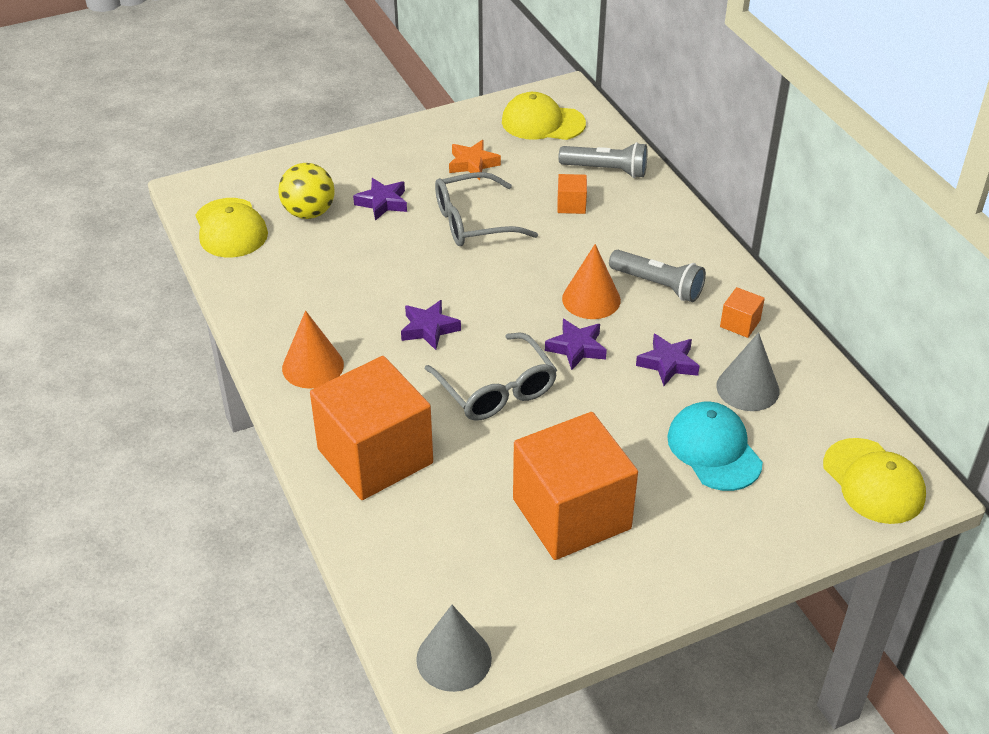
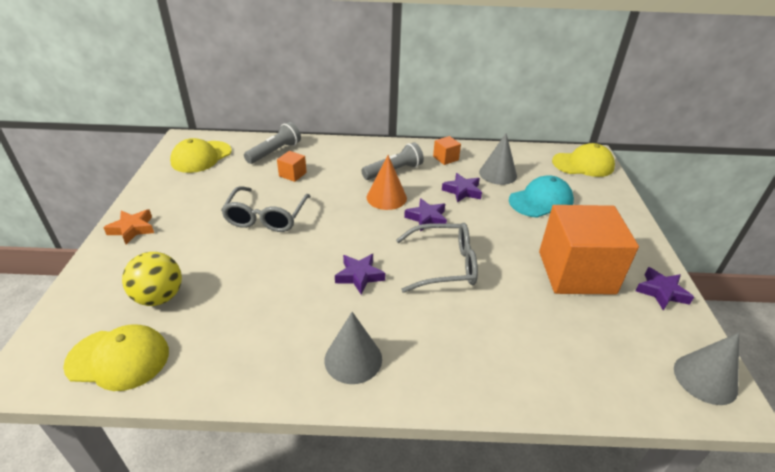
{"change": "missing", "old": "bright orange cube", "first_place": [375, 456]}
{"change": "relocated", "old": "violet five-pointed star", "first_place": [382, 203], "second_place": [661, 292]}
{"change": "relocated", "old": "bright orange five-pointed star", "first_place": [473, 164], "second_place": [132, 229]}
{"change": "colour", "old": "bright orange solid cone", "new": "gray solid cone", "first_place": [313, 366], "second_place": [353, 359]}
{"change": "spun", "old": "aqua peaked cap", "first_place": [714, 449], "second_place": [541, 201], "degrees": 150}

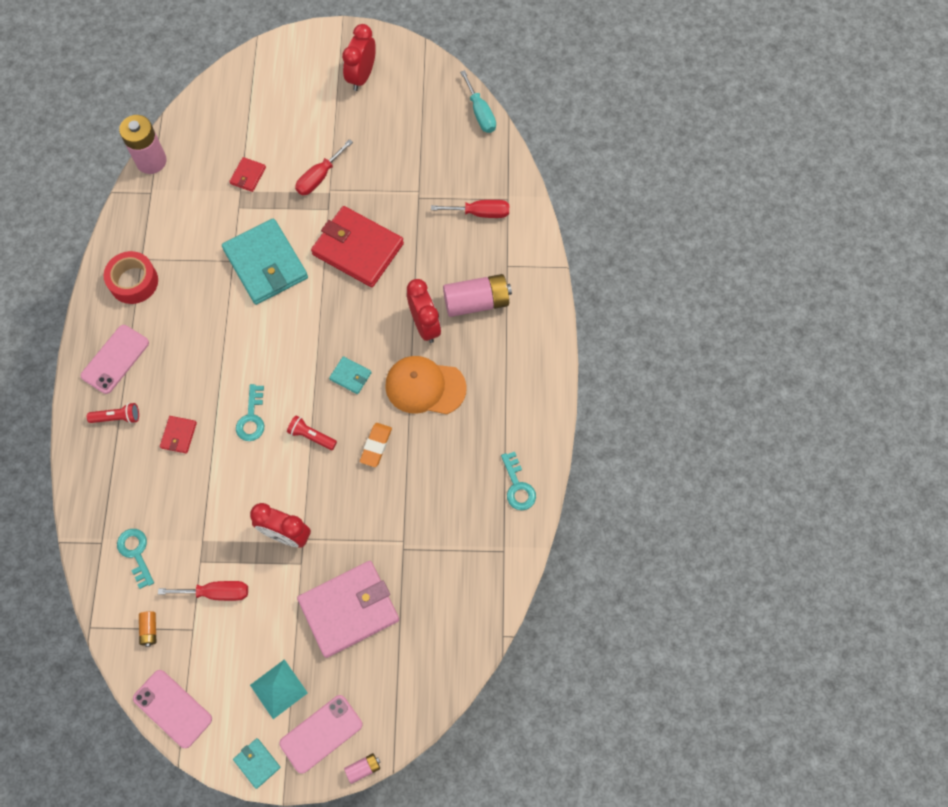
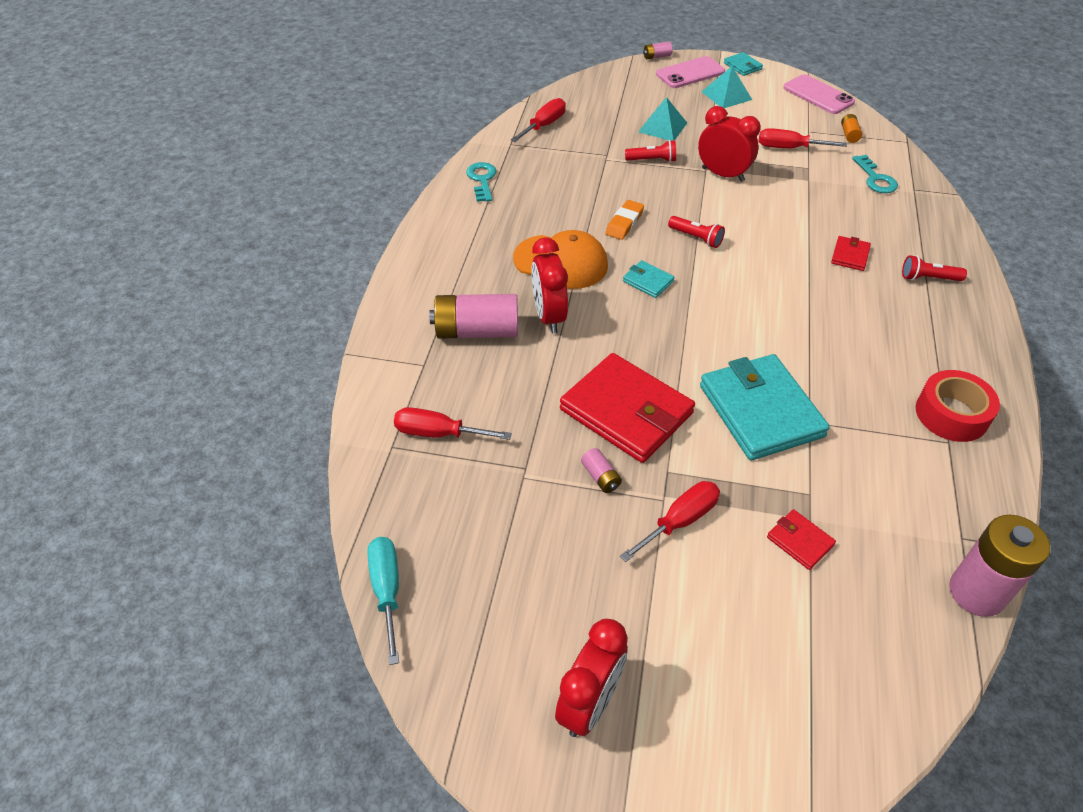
{"change": "missing", "old": "rose-pink phone", "first_place": [115, 359]}
{"change": "missing", "old": "aqua key", "first_place": [251, 418]}
{"change": "appeared", "new": "scarlet flat screwdriver", "second_place": [544, 125]}
{"change": "appeared", "new": "rose-pink power cell", "second_place": [600, 477]}
{"change": "appeared", "new": "scarlet pocket torch", "second_place": [652, 160]}
{"change": "exchanged", "old": "rose-pink card wallet", "new": "aqua pyramid shape", "first_place": [349, 609], "second_place": [662, 127]}
{"change": "spun", "old": "scarlet card wallet", "first_place": [248, 176], "second_place": [800, 541], "degrees": -75}

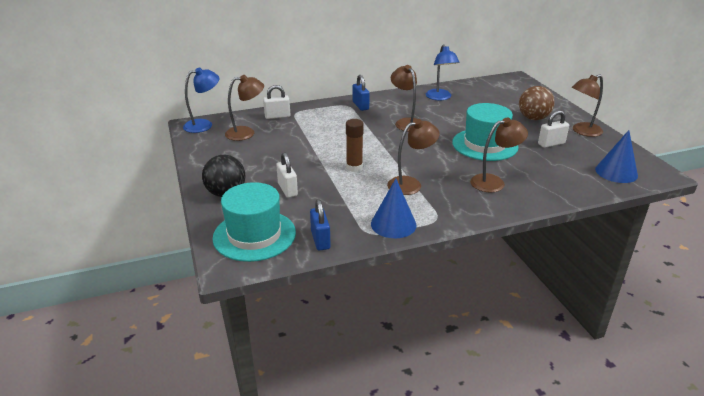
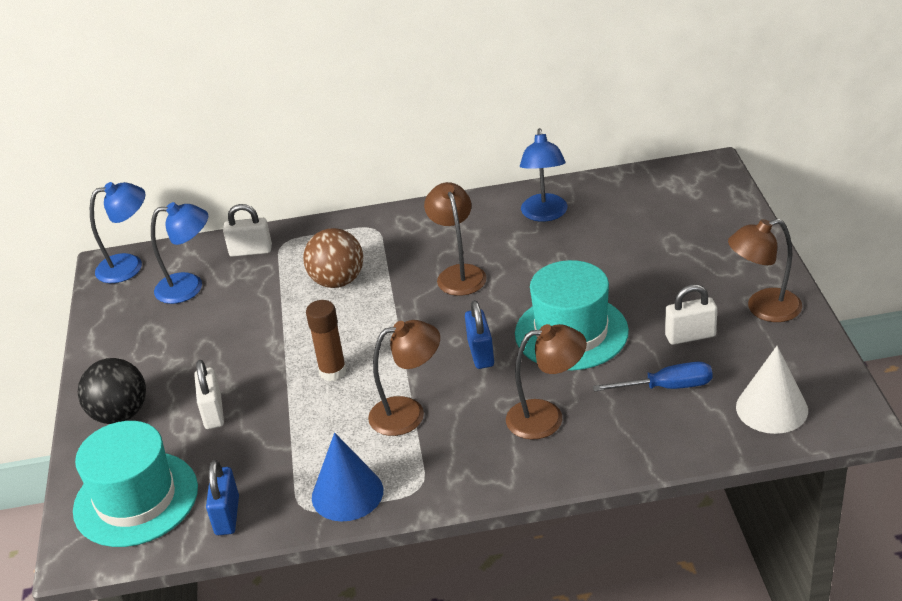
{"change": "appeared", "new": "blue flat screwdriver", "second_place": [667, 387]}
{"change": "relocated", "old": "blue small lock", "first_place": [360, 106], "second_place": [481, 353]}
{"change": "relocated", "old": "brown sphere", "first_place": [533, 118], "second_place": [337, 281]}
{"change": "colour", "old": "brown reading lamp", "new": "blue reading lamp", "first_place": [246, 133], "second_place": [189, 287]}
{"change": "colour", "old": "blue solid cone", "new": "snow-white solid cone", "first_place": [616, 172], "second_place": [771, 408]}

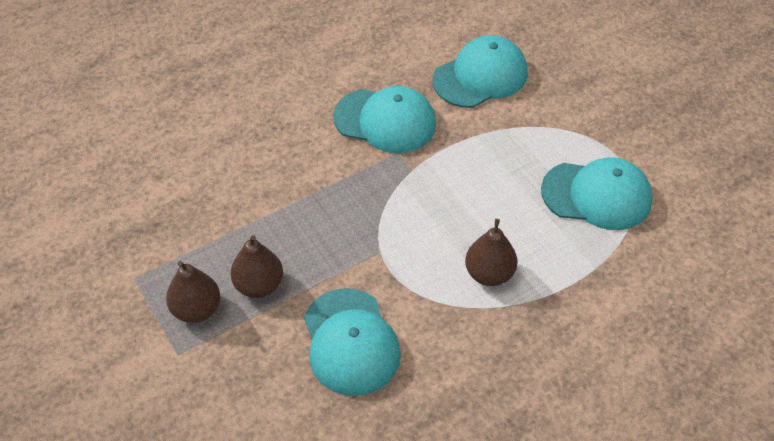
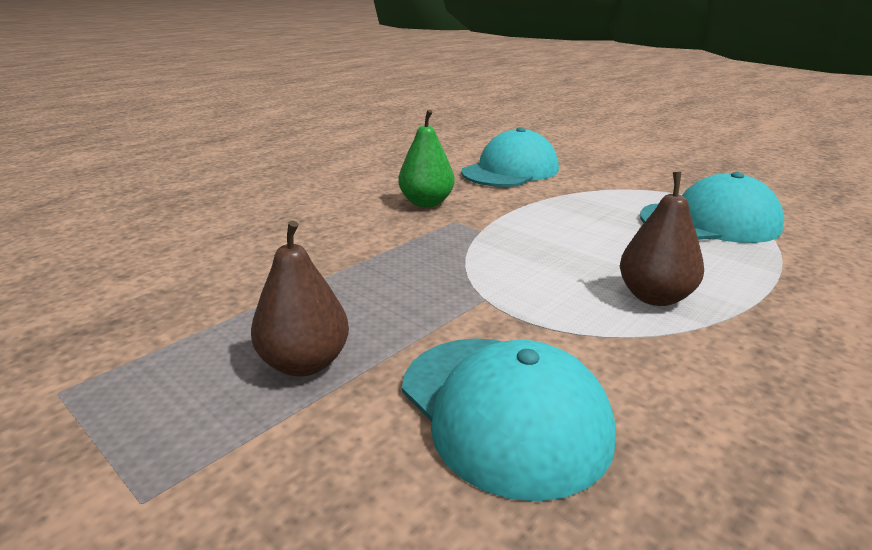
{"change": "missing", "old": "brown pear fruit", "first_place": [196, 309]}
{"change": "exchanged", "old": "aqua peaked cap", "new": "leaf-green pear fruit", "first_place": [385, 121], "second_place": [426, 203]}

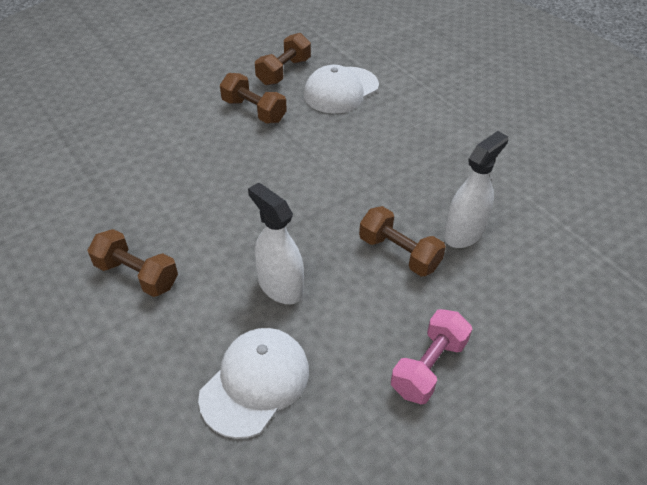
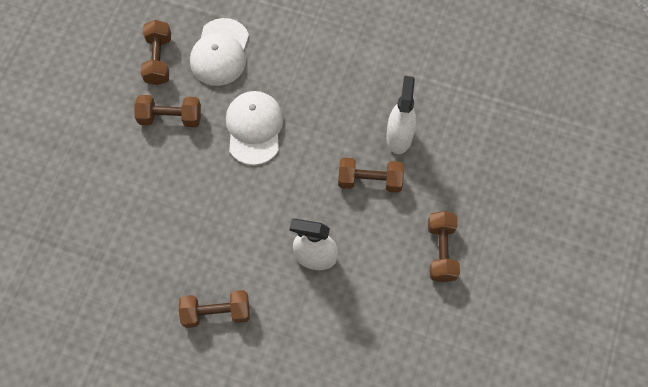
{"change": "relocated", "old": "snow-white peaked cap", "first_place": [255, 382], "second_place": [254, 128]}
{"change": "colour", "old": "rose-pink hand weight", "new": "brown hand weight", "first_place": [428, 366], "second_place": [441, 251]}

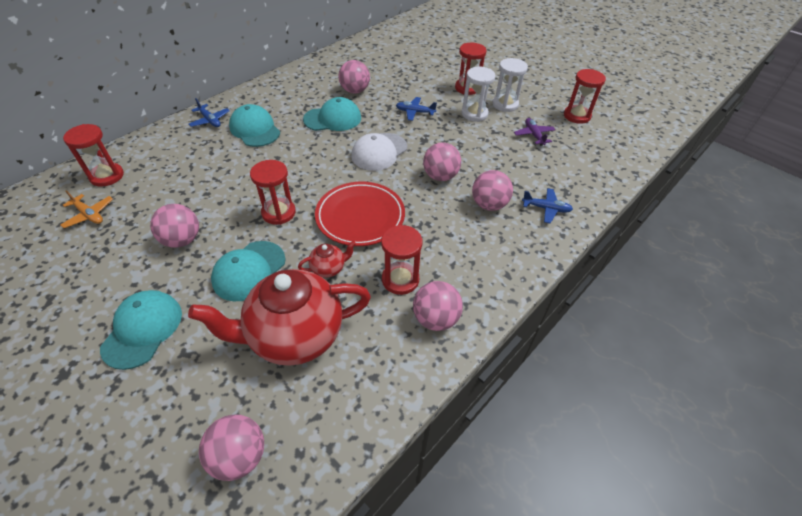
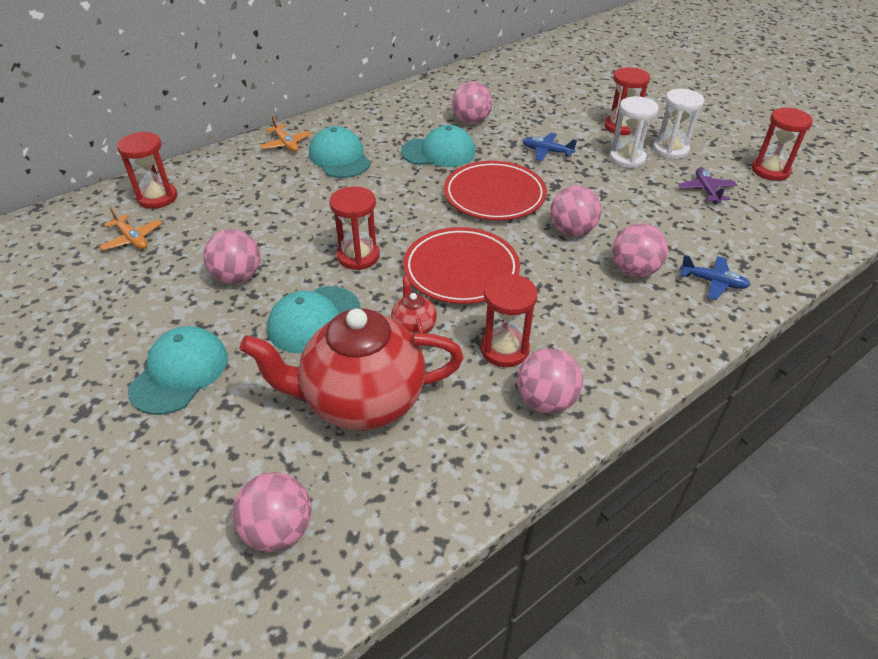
{"change": "exchanged", "old": "snow-white peaked cap", "new": "scarlet dinner plate", "first_place": [379, 152], "second_place": [494, 195]}
{"change": "colour", "old": "blue toy plane", "new": "bright orange toy plane", "first_place": [210, 120], "second_place": [286, 144]}
{"change": "spun", "old": "scarlet teapot", "first_place": [329, 268], "second_place": [414, 327], "degrees": -90}

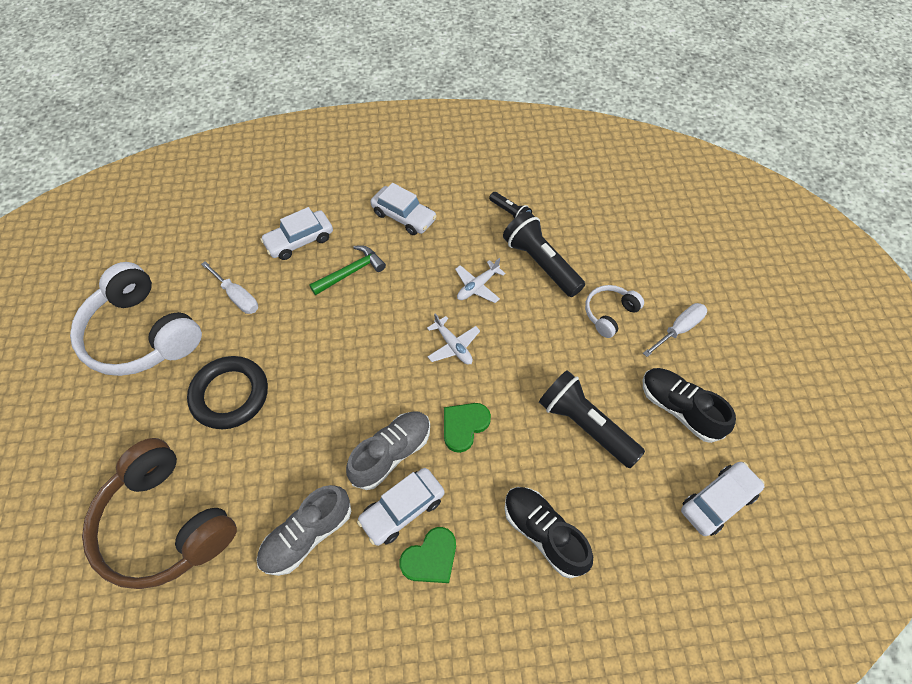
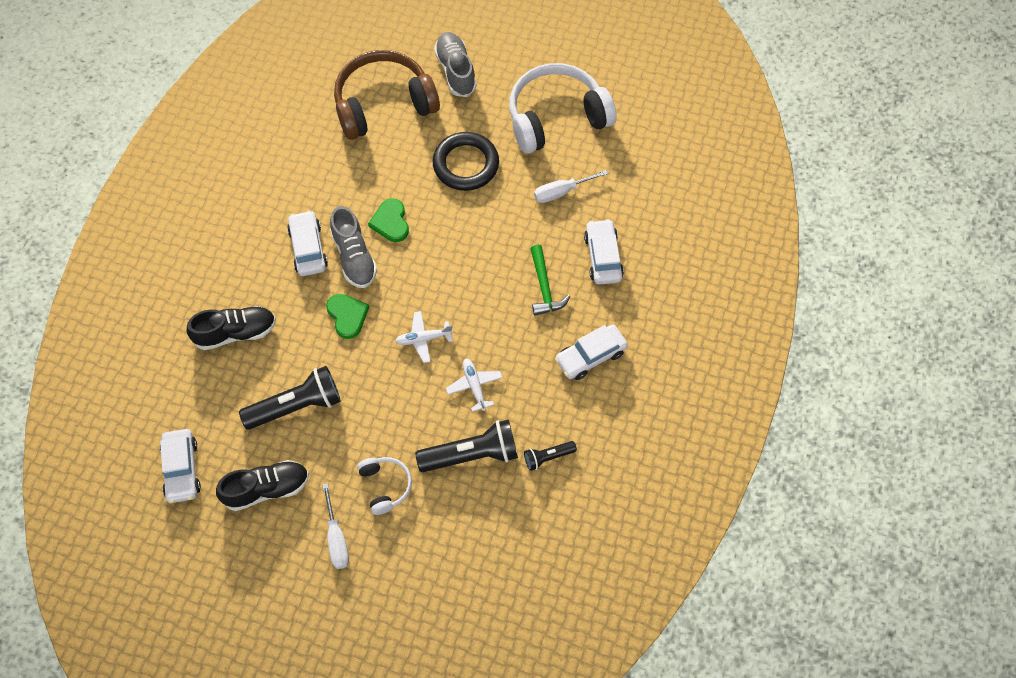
{"change": "relocated", "old": "gray sneaker", "first_place": [307, 535], "second_place": [456, 71]}
{"change": "relocated", "old": "leaf-green heart shape", "first_place": [430, 558], "second_place": [390, 222]}

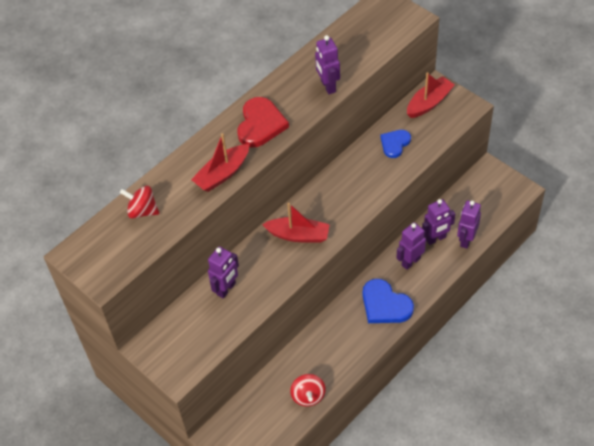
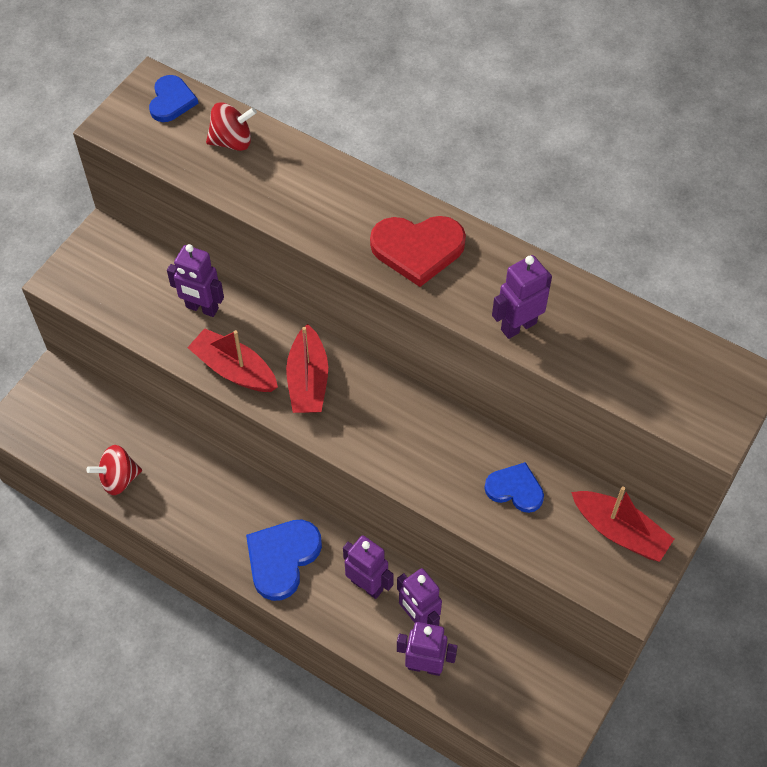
{"change": "appeared", "new": "blue heart shape", "second_place": [171, 101]}
{"change": "relocated", "old": "scarlet boat", "first_place": [222, 174], "second_place": [234, 369]}
{"change": "spun", "old": "scarlet spinning top", "first_place": [142, 211], "second_place": [232, 141], "degrees": 75}

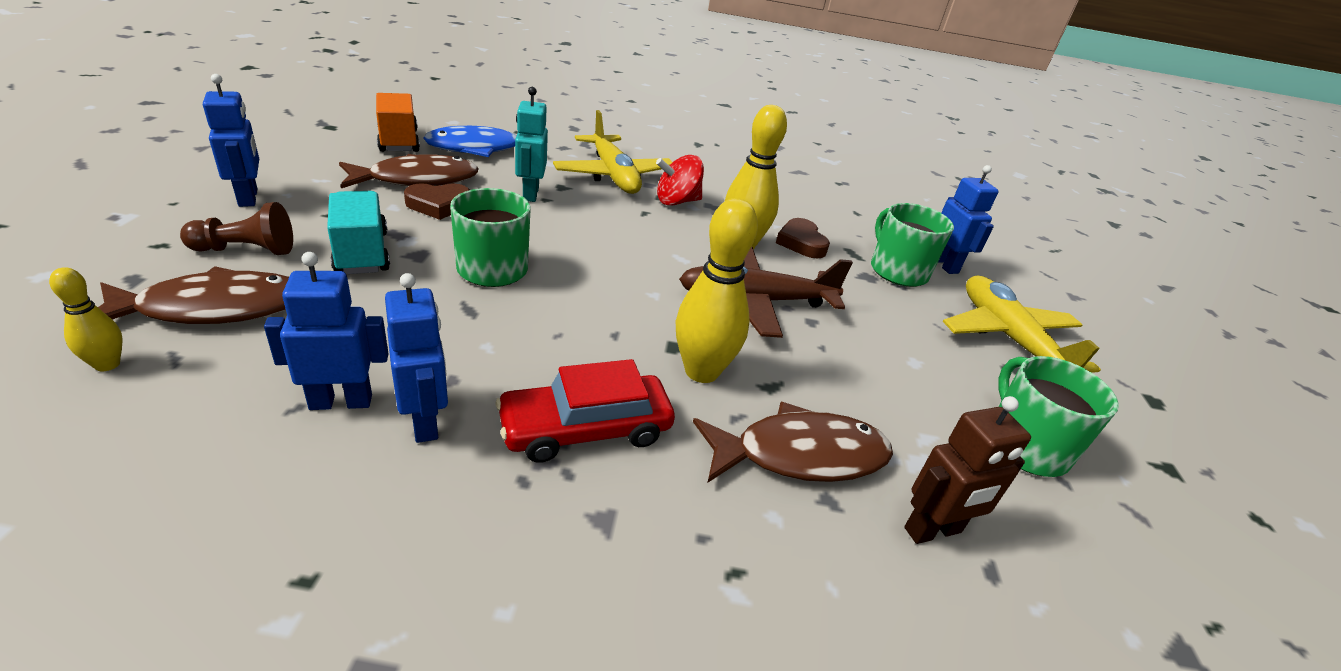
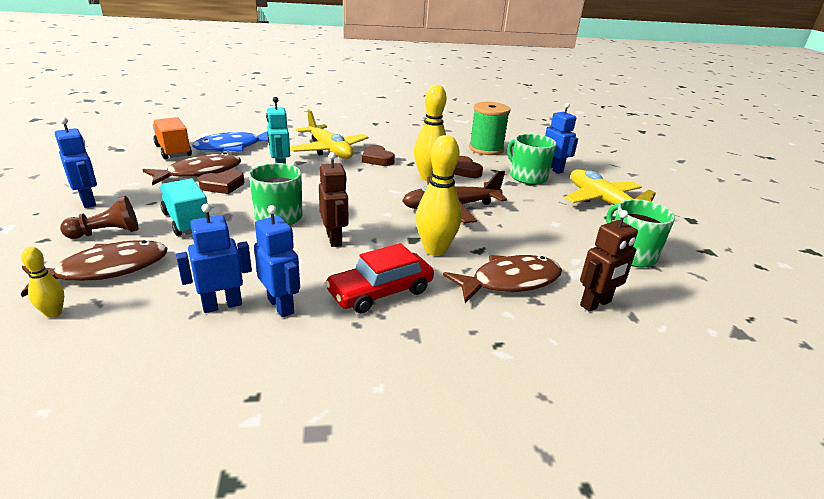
{"change": "appeared", "new": "brown toy robot", "second_place": [334, 239]}
{"change": "appeared", "new": "leaf-green spool", "second_place": [486, 149]}
{"change": "exchanged", "old": "scarlet spinning top", "new": "brown heart shape", "first_place": [677, 201], "second_place": [377, 159]}

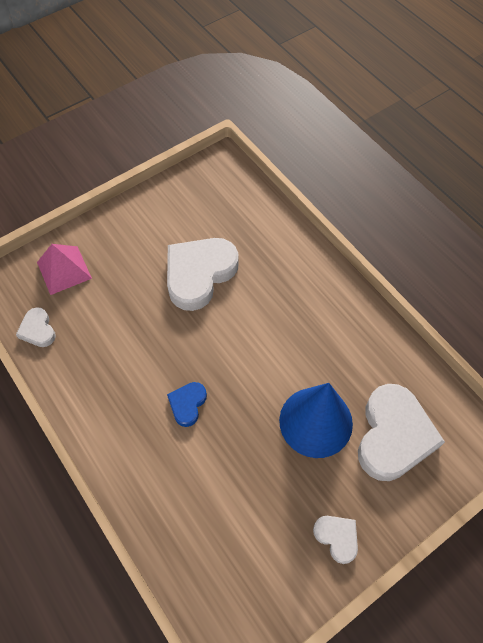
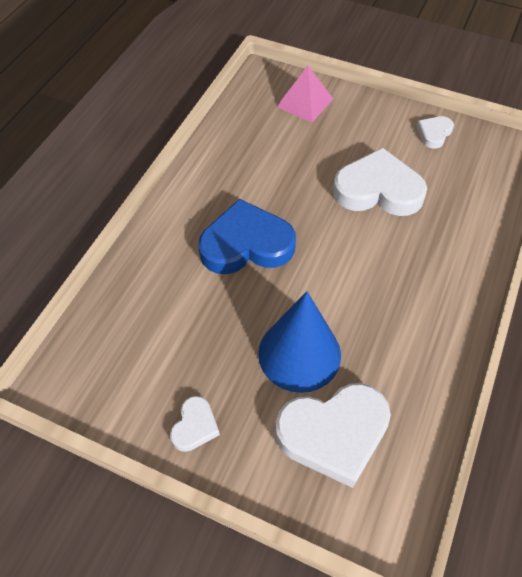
{"change": "relocated", "old": "snow-white heart shape", "first_place": [38, 330], "second_place": [434, 133]}
{"change": "size", "old": "blue heart shape", "first_place": [187, 404], "second_place": [246, 244], "factor": 2.06}

